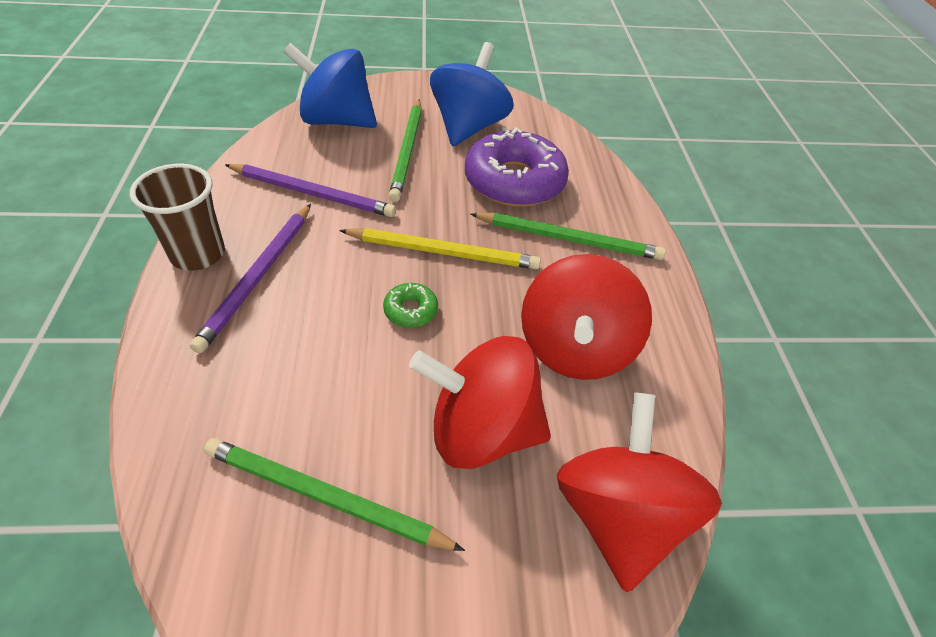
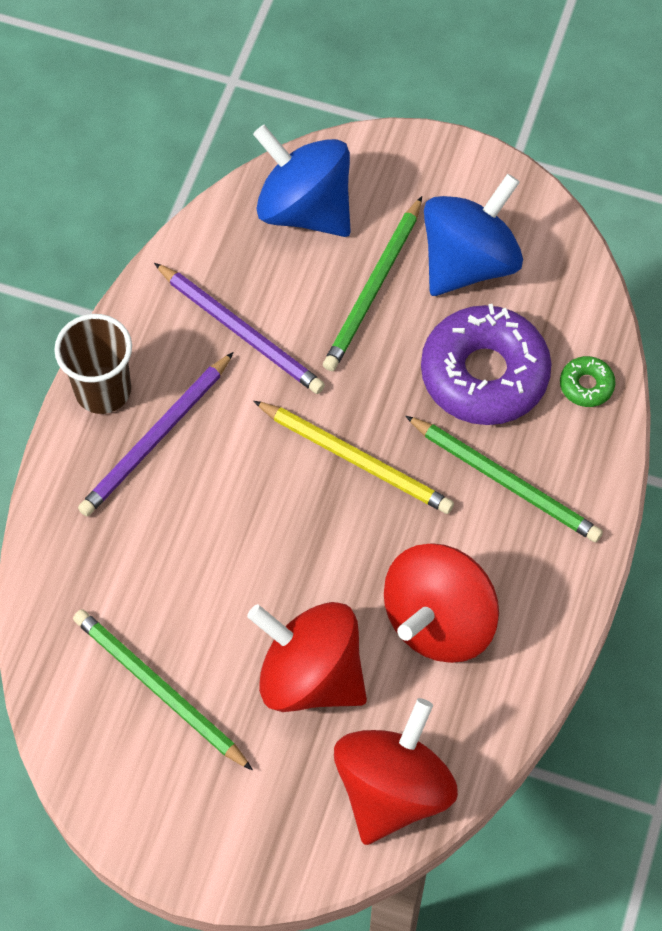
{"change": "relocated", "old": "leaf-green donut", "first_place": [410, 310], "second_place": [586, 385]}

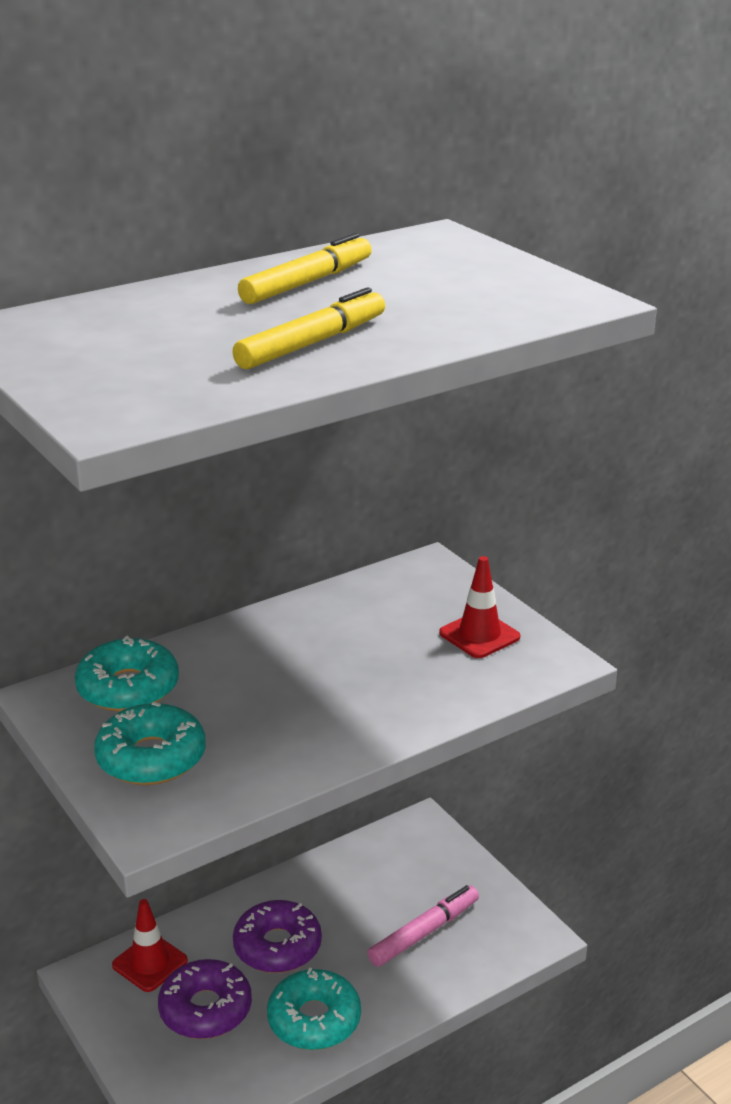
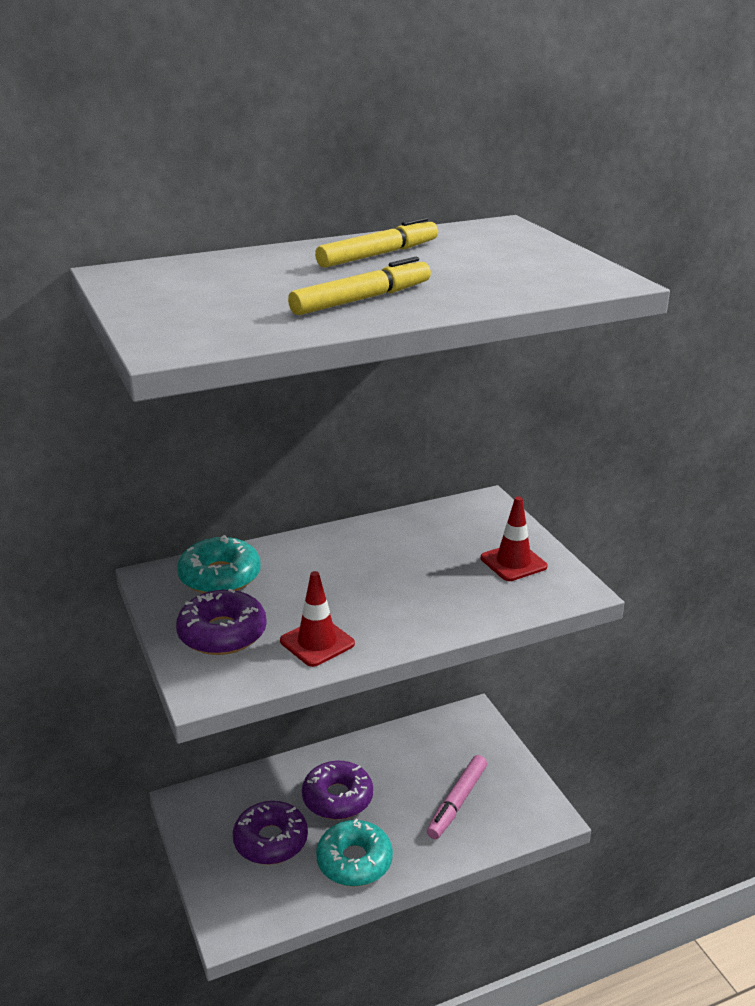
{"change": "relocated", "old": "scarlet traffic cone", "first_place": [150, 963], "second_place": [317, 642]}
{"change": "colour", "old": "aqua donut", "new": "violet donut", "first_place": [151, 758], "second_place": [222, 633]}
{"change": "spun", "old": "rose-pink felt pen", "first_place": [424, 932], "second_place": [457, 802], "degrees": 150}

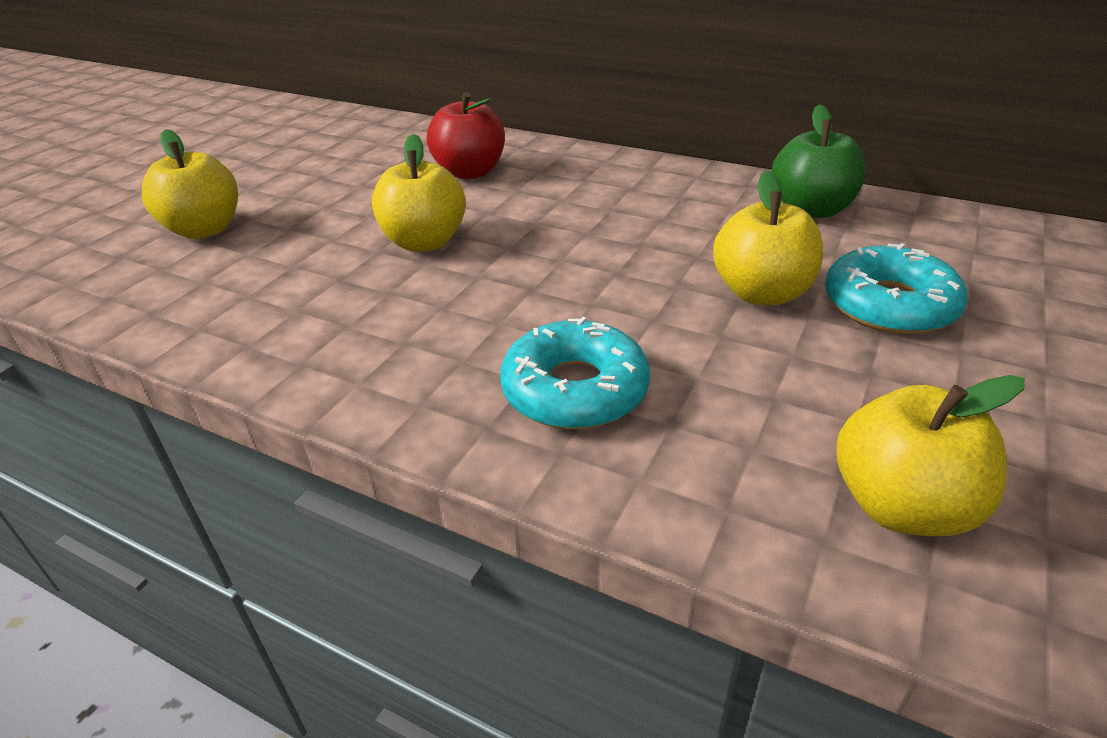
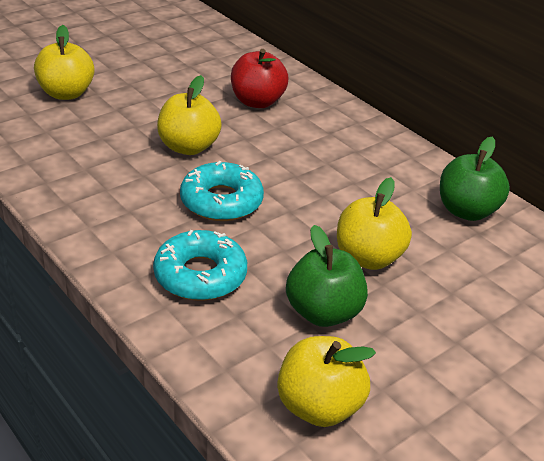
{"change": "appeared", "new": "leaf-green apple", "second_place": [323, 312]}
{"change": "relocated", "old": "aqua donut", "first_place": [889, 305], "second_place": [221, 201]}

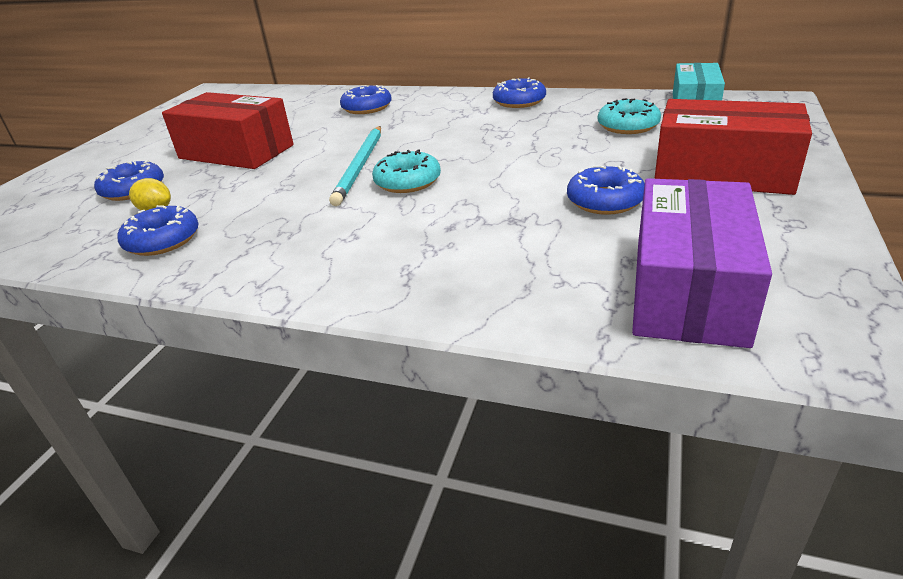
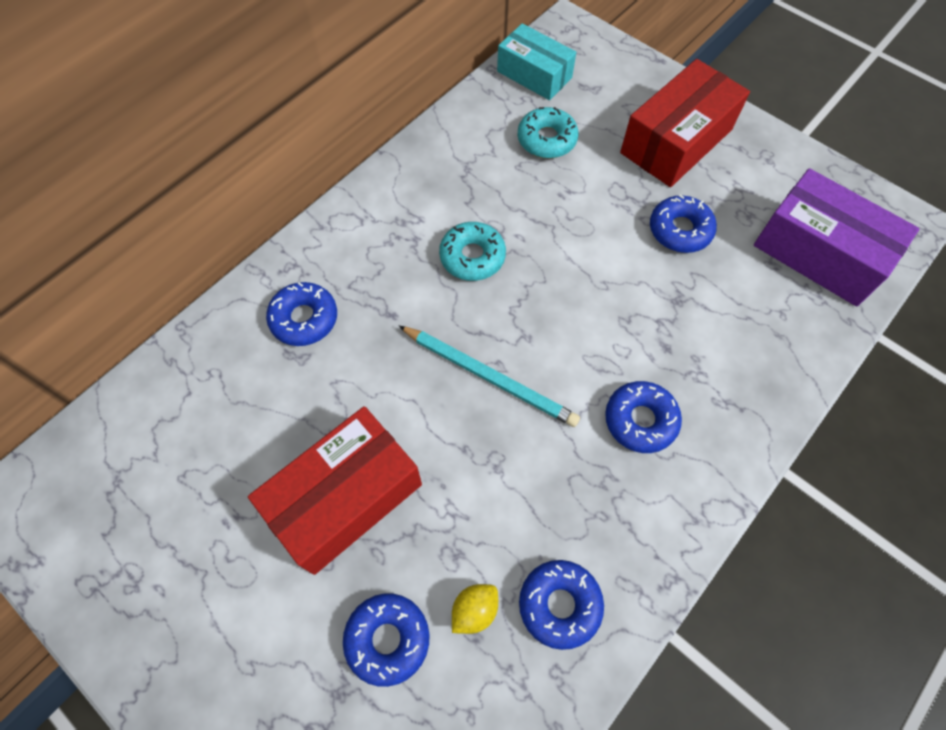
{"change": "relocated", "old": "aqua donut", "first_place": [407, 181], "second_place": [472, 257]}
{"change": "relocated", "old": "blue donut", "first_place": [519, 101], "second_place": [640, 420]}

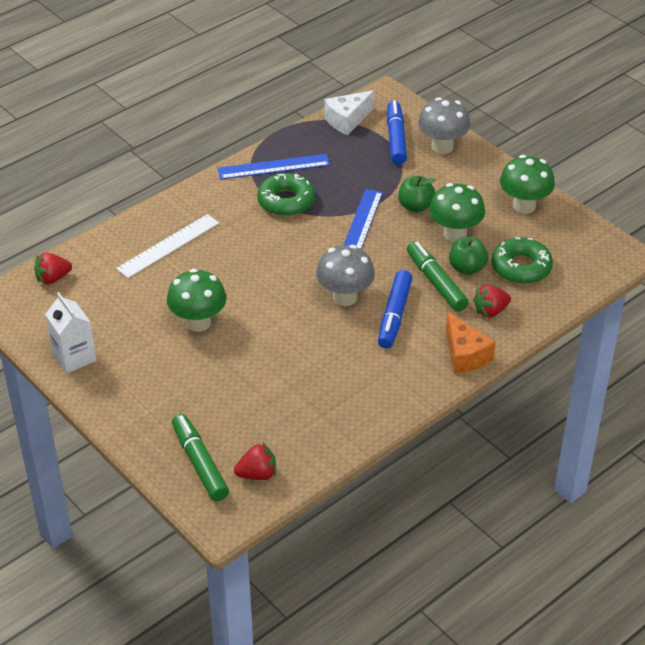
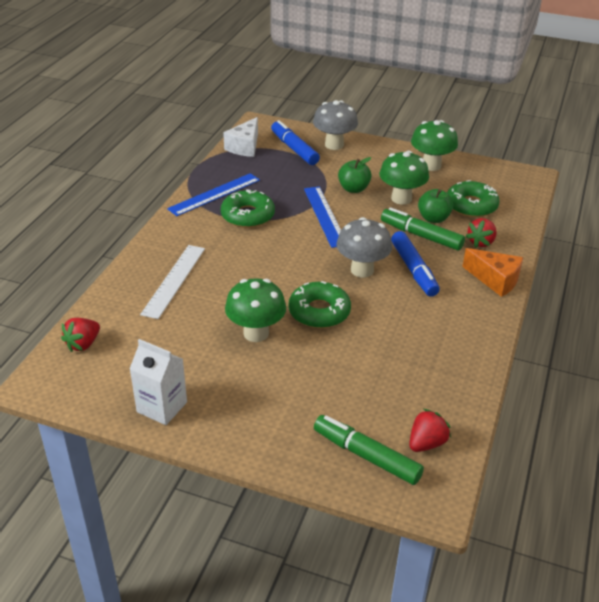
{"change": "appeared", "new": "leaf-green donut", "second_place": [319, 312]}

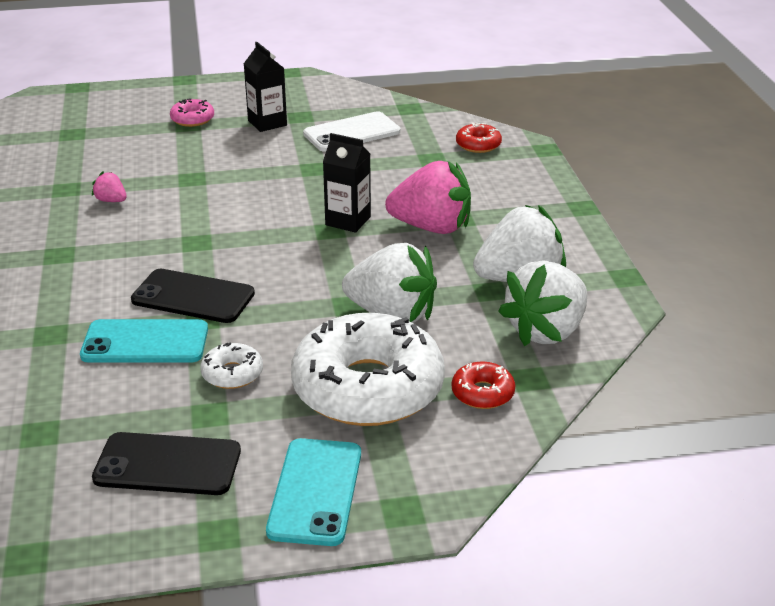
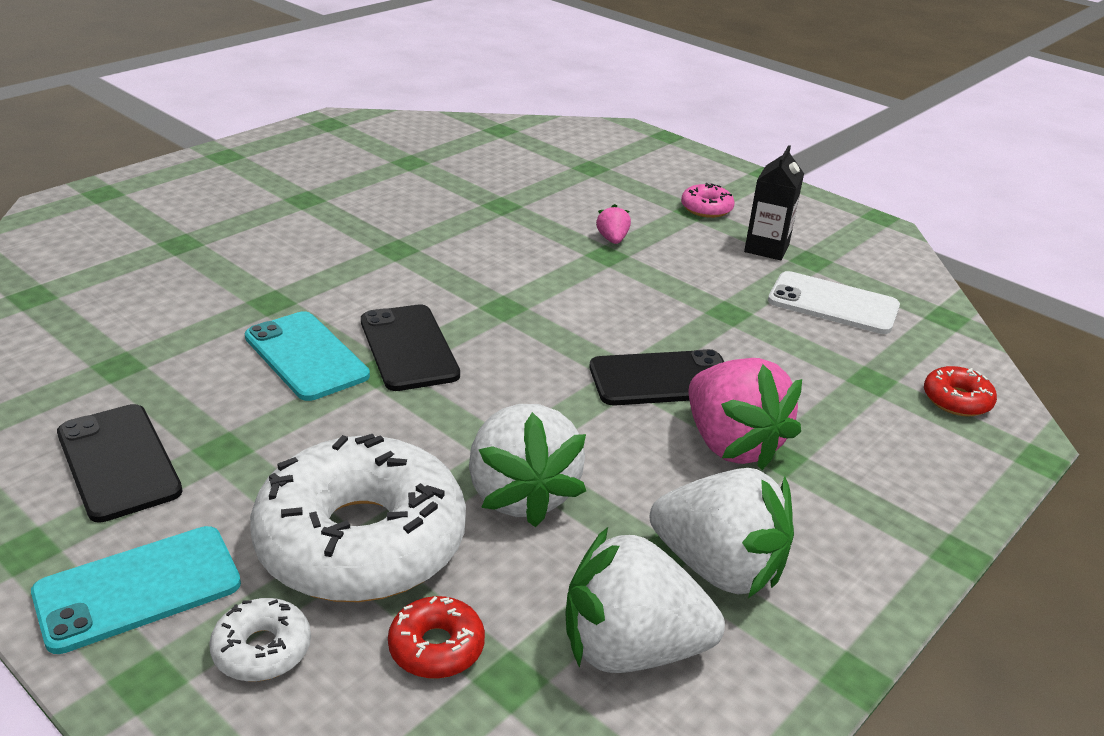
{"change": "relocated", "old": "rose-pink strawberry", "first_place": [111, 200], "second_place": [612, 239]}
{"change": "relocated", "old": "snow-white donut", "first_place": [232, 374], "second_place": [262, 649]}
{"change": "exchanged", "old": "jet-black juice carton", "new": "jet-black phone", "first_place": [348, 221], "second_place": [662, 379]}

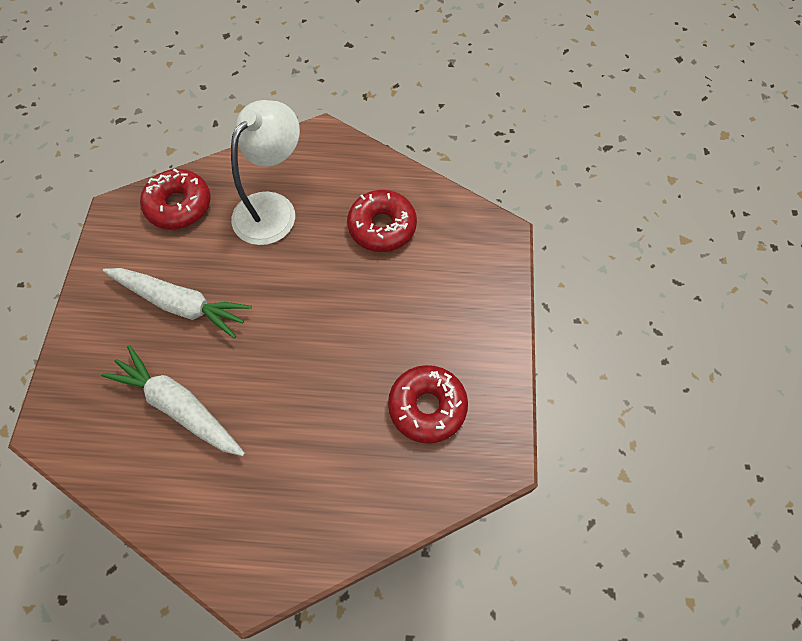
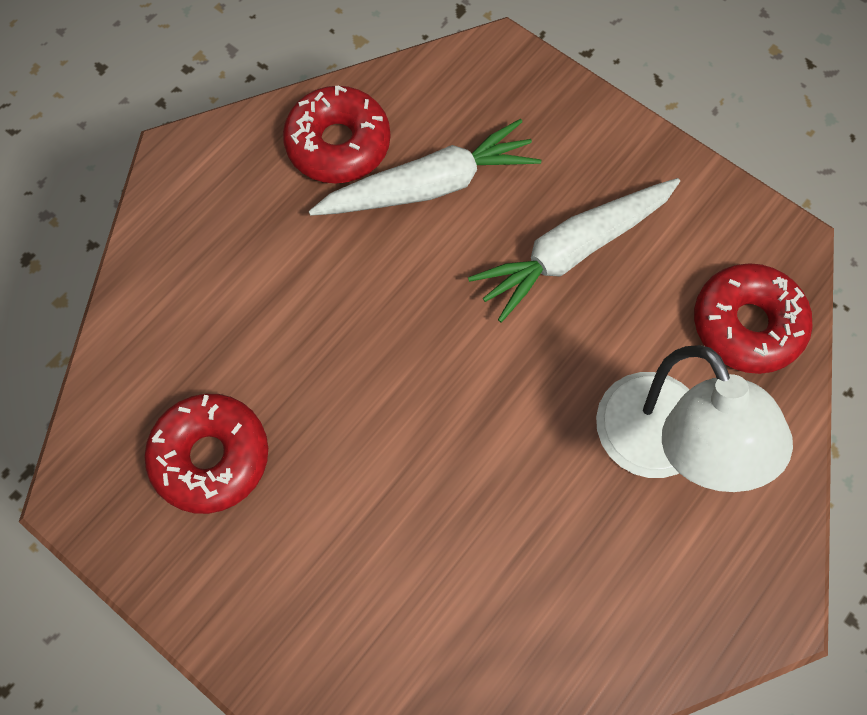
{"change": "relocated", "old": "scarlet donut", "first_place": [382, 227], "second_place": [338, 144]}

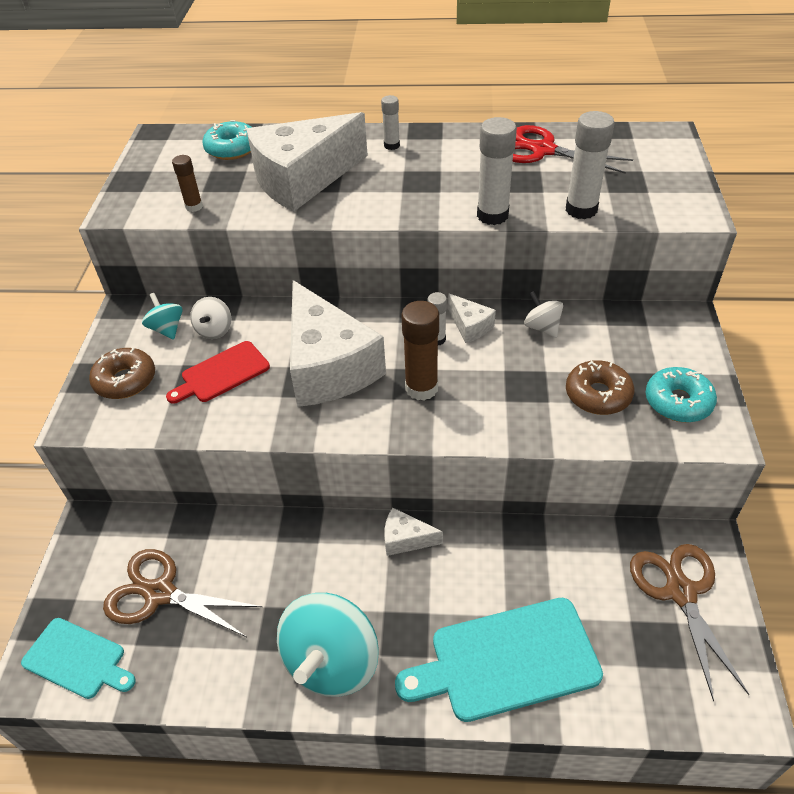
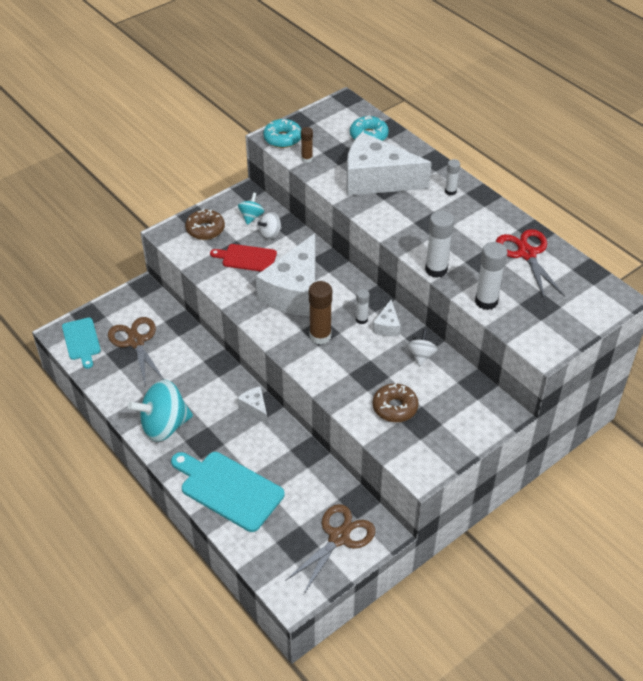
{"change": "relocated", "old": "aqua donut", "first_place": [678, 402], "second_place": [283, 139]}

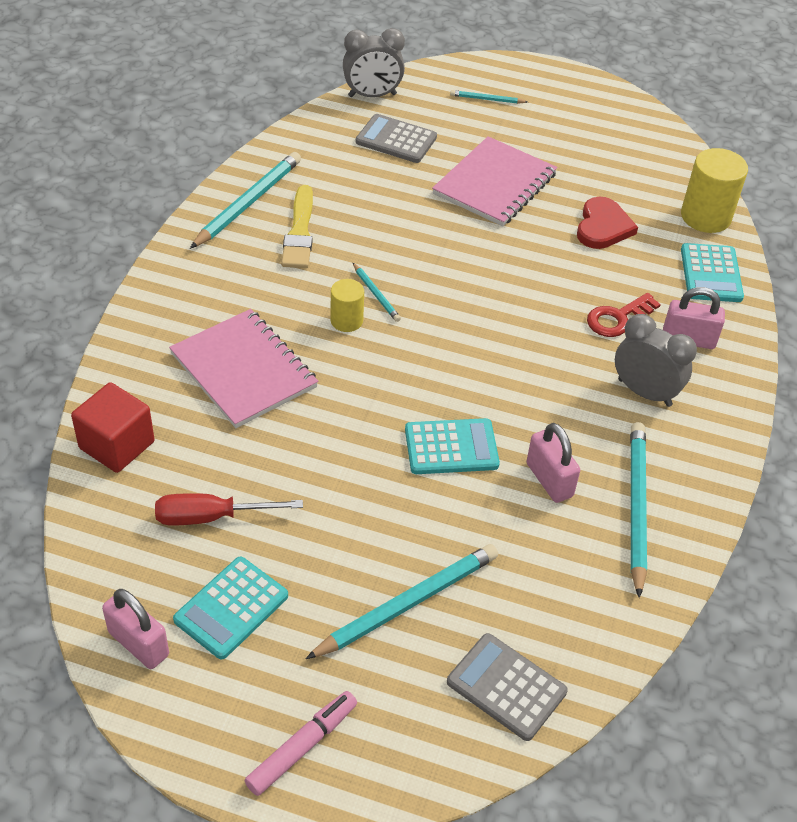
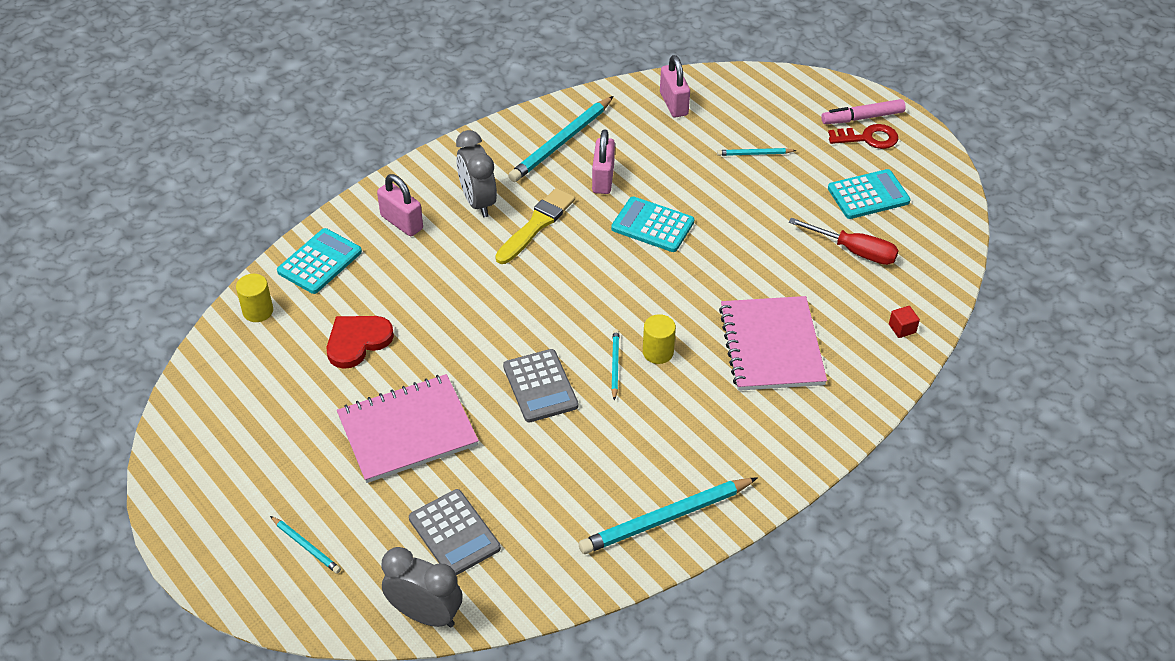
{"change": "relocated", "old": "rose-pink small lock", "first_place": [139, 644], "second_place": [673, 104]}
{"change": "relocated", "old": "bright yellow paintbrush", "first_place": [299, 232], "second_place": [536, 225]}
{"change": "relocated", "old": "gray pocket calculator", "first_place": [506, 687], "second_place": [540, 386]}
{"change": "relocated", "old": "scarlet key", "first_place": [618, 318], "second_place": [868, 138]}
{"change": "size", "old": "scarlet cube", "first_place": [117, 445], "second_place": [902, 328], "factor": 0.45}
{"change": "size", "old": "aqua wooden pencil", "first_place": [407, 604], "second_place": [754, 154], "factor": 0.5}
{"change": "size", "old": "bright yellow cylinder shape", "first_place": [705, 217], "second_place": [258, 311], "factor": 0.58}

